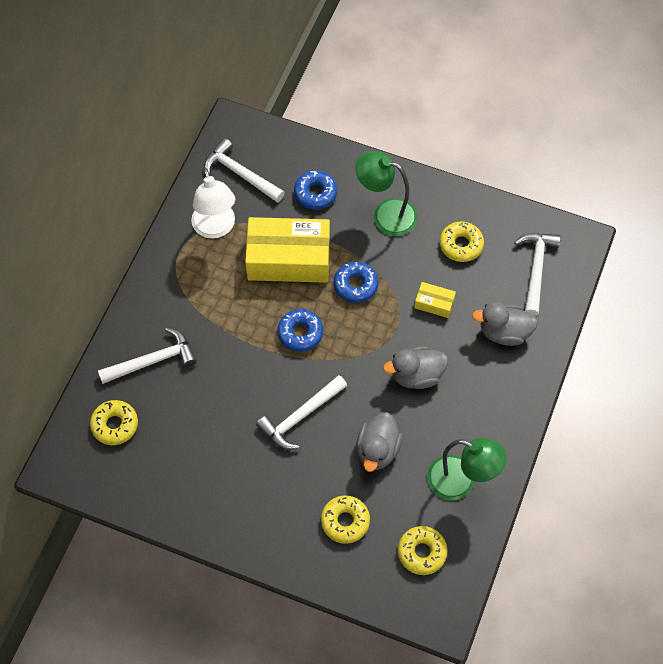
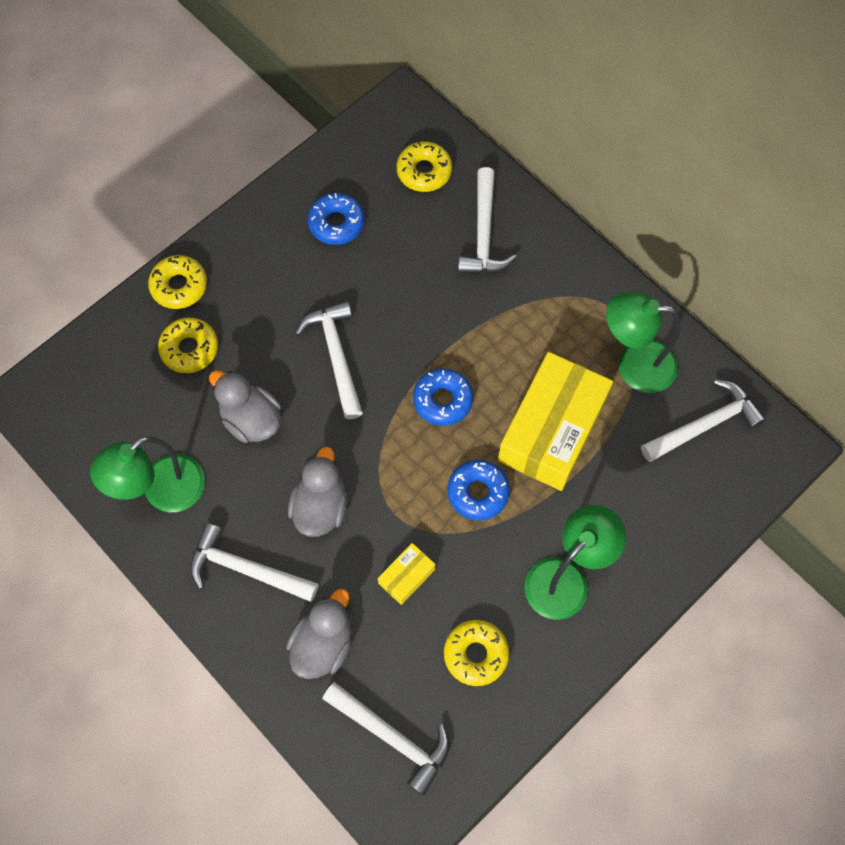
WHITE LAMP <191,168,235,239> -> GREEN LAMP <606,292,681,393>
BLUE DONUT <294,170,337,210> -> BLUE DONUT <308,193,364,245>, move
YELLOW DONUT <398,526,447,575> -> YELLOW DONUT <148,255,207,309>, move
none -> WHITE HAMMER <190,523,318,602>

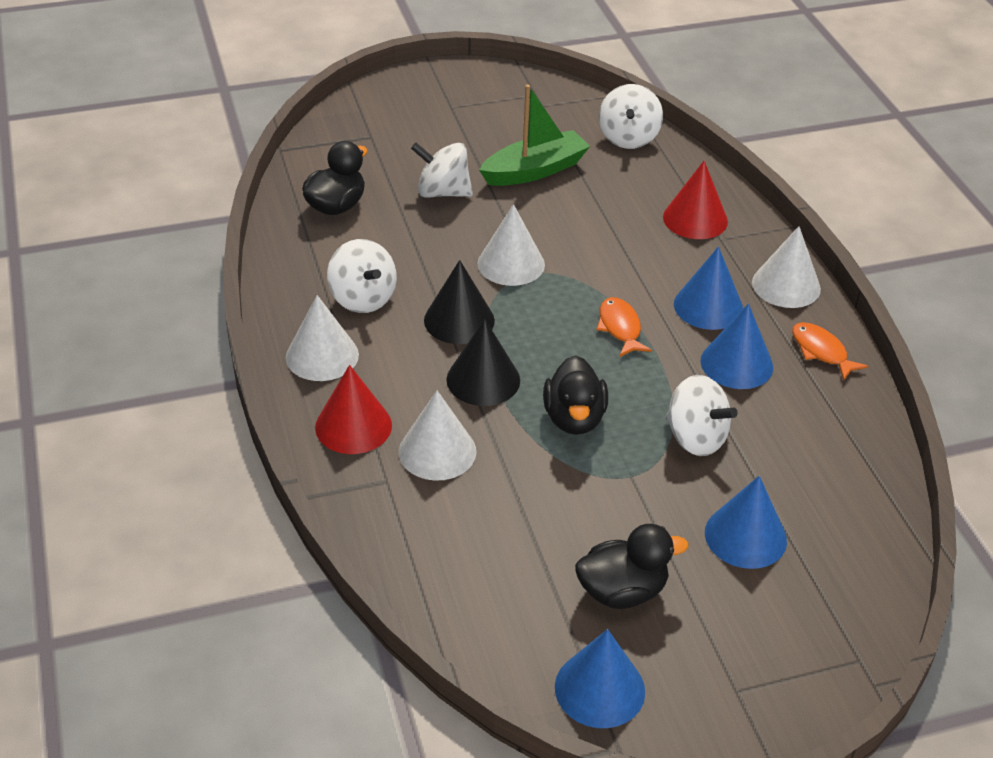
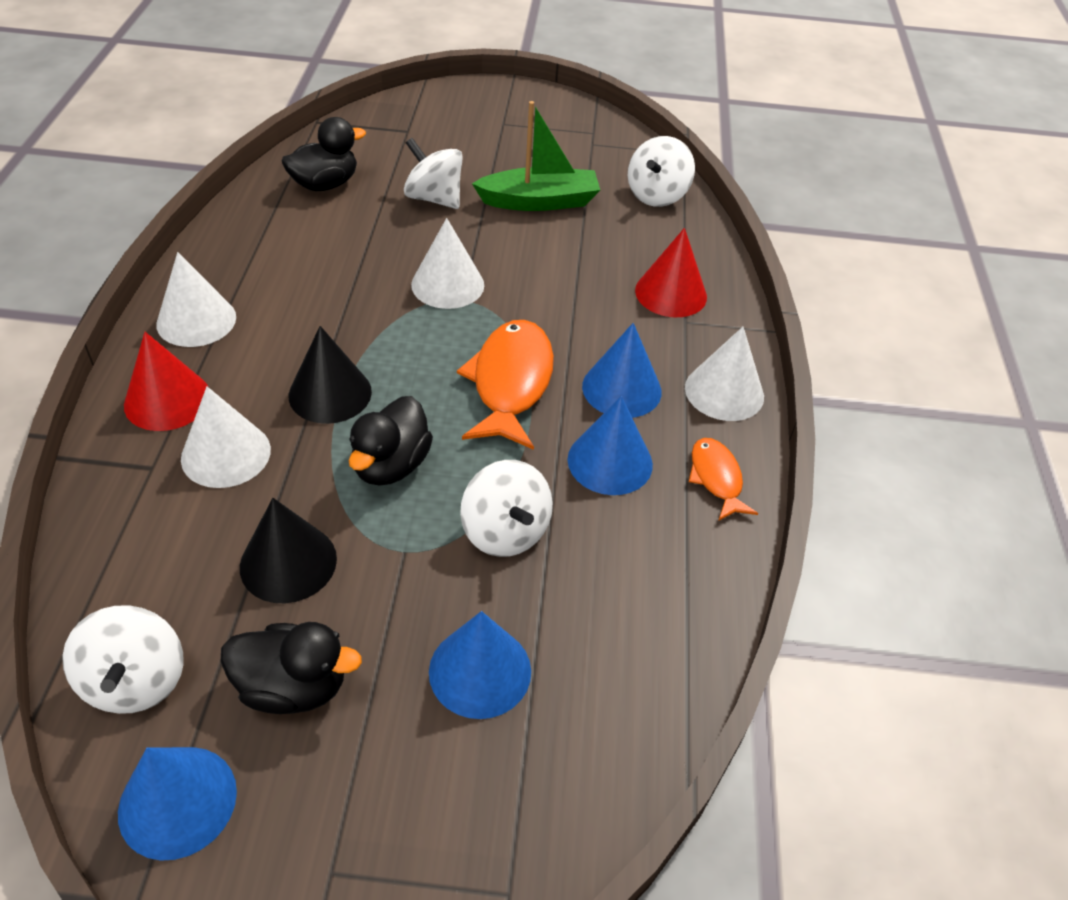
WHITE SPINNING TOP <327,239,397,313> -> WHITE SPINNING TOP <62,605,184,714>, move
BLACK CONE <424,260,495,344> -> BLACK CONE <240,498,337,603>, move
ORANGE FISH <597,297,652,357> -> ORANGE FISH <457,320,554,450>, x1.80

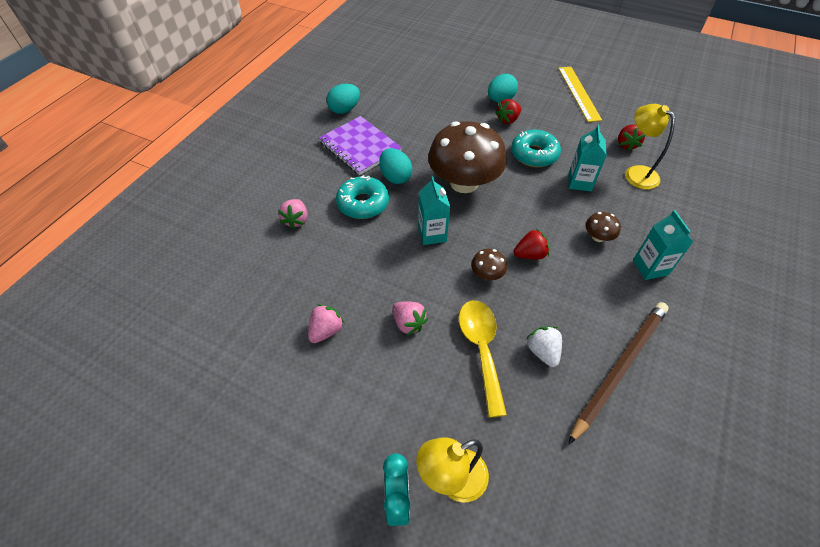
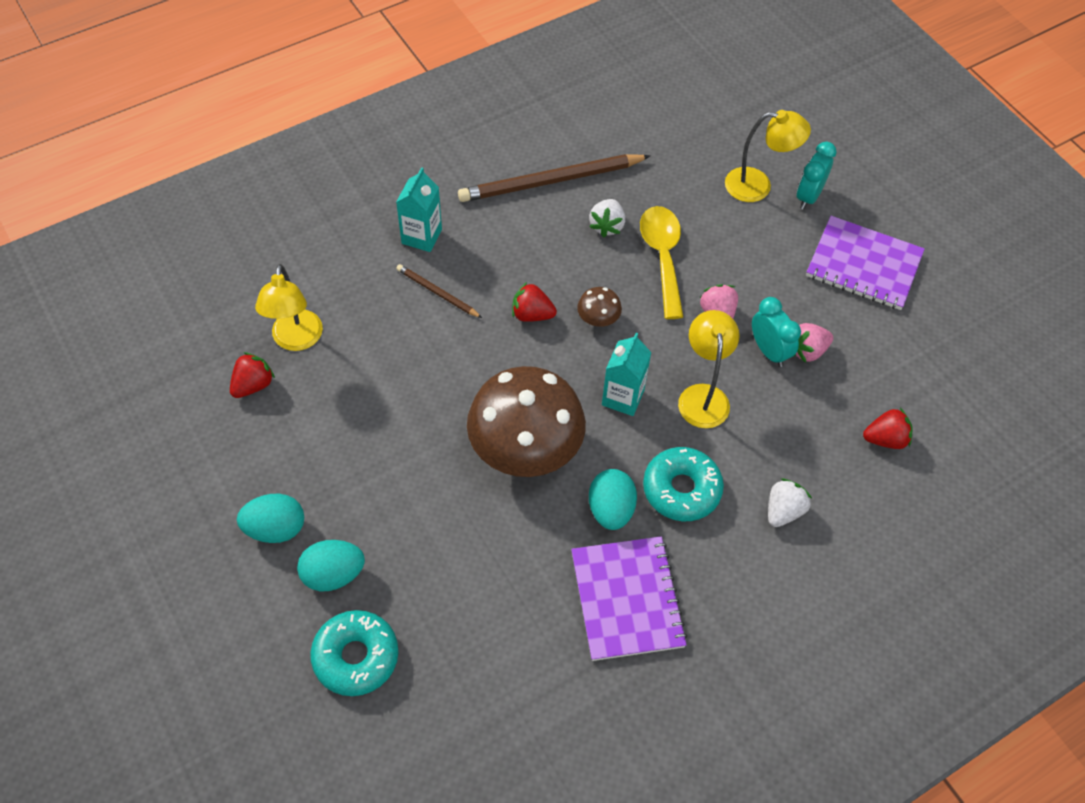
YELLOW RULER <558,67,602,122> -> none
TURQUOISE EGG <326,84,360,114> -> TURQUOISE EGG <237,494,304,543>, move
RED STRAWBERRY <495,99,521,124> -> RED STRAWBERRY <863,408,913,449>, move
TURQUOISE CARTON <568,125,607,191> -> none
TURQUOISE DONUT <511,130,561,167> -> TURQUOISE DONUT <310,610,398,696>, move
PINK STRAWBERRY <278,199,308,229> -> WHITE STRAWBERRY <768,478,812,527>
BROWN MUSHROOM <585,212,621,242> -> BROWN PENCIL <396,264,482,318>
YELLOW SPOON <459,300,507,418> -> YELLOW SPOON <640,206,684,319>, 150 degrees clockwise
none -> PURPLE NOTEBOOK <806,216,925,310>
none -> TURQUOISE CLOCK <752,297,801,367>
none -> YELLOW LAMP <678,310,740,428>

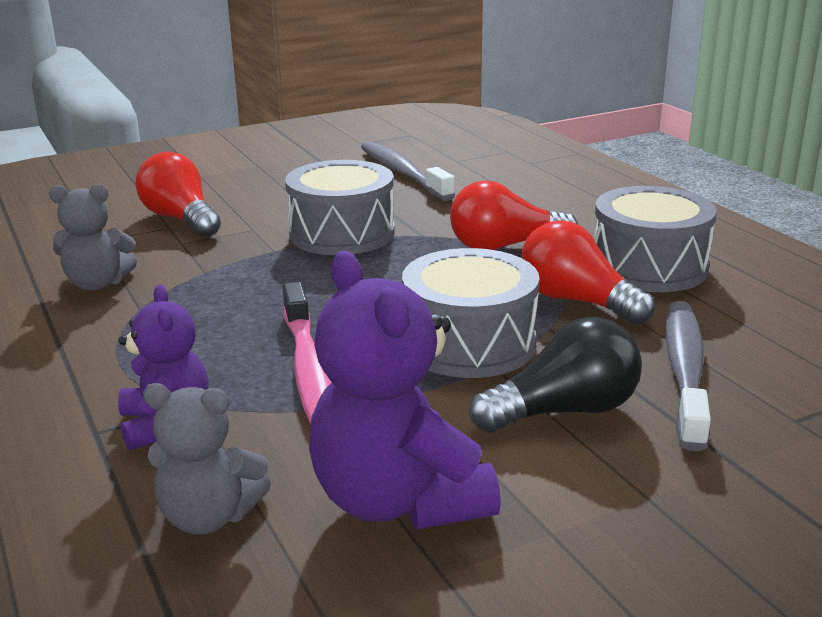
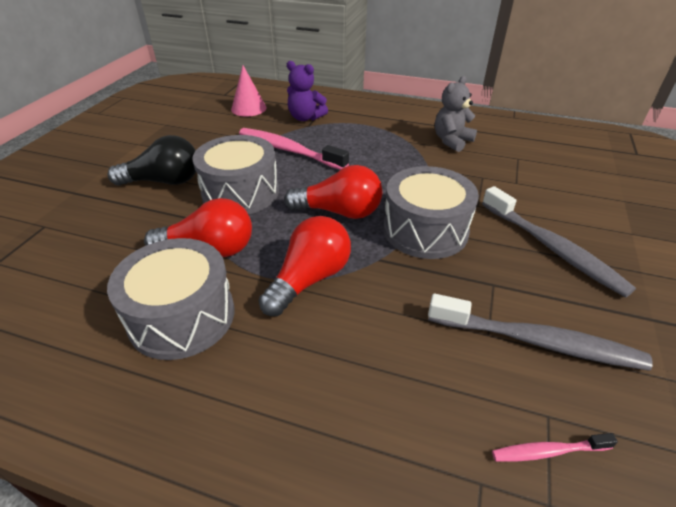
RED LIGHT BULB <135,152,221,237> -> RED LIGHT BULB <284,165,382,219>, move
PURPLE TEDDY BEAR <309,251,501,530> -> none
GREY TOOTHBRUSH <665,301,711,452> -> GREY TOOTHBRUSH <482,186,636,298>, move
BLACK LIGHT BULB <469,317,642,433> -> BLACK LIGHT BULB <107,135,196,186>, 120 degrees counterclockwise
GREY TEDDY BEAR <143,383,271,535> -> PINK CONE <231,66,266,117>
none -> PINK TOOTHBRUSH <492,433,618,462>

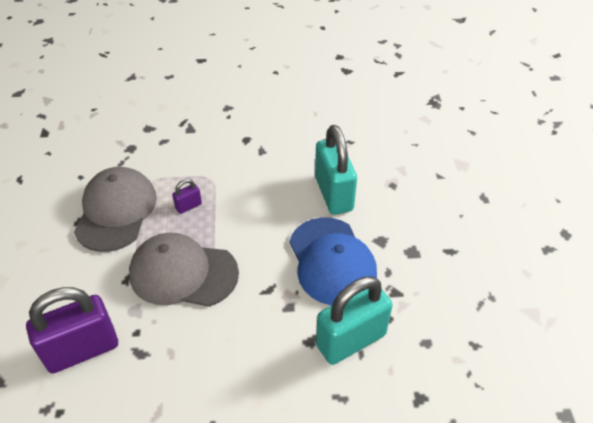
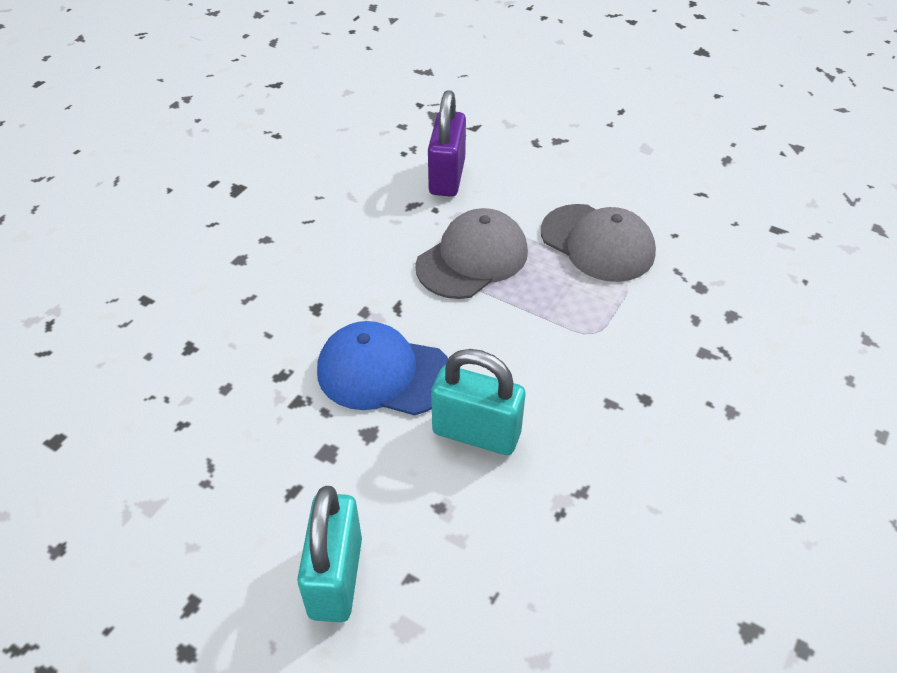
PURPLE PADLOCK <172,179,202,214> -> none
TURQUOISE PADLOCK <316,276,393,365> -> TURQUOISE PADLOCK <297,486,362,622>, move

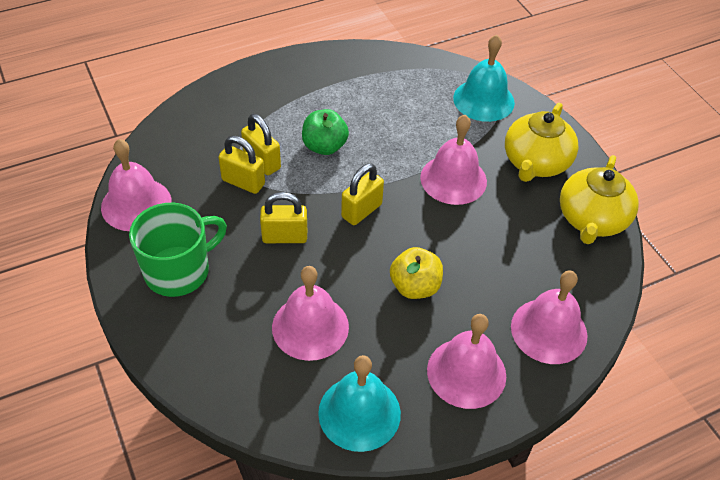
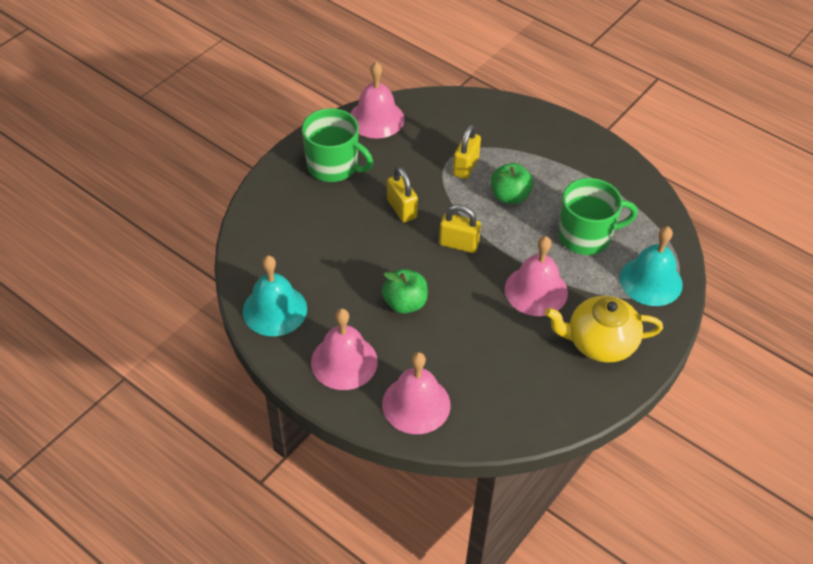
YELLOW PADLOCK <219,136,265,194> -> none
YELLOW TEAPOT <560,155,639,244> -> none
YELLOW APPLE <390,247,443,299> -> GREEN APPLE <382,269,428,314>
PINK BELL <272,266,349,361> -> none
none -> GREEN MUG <558,178,638,255>

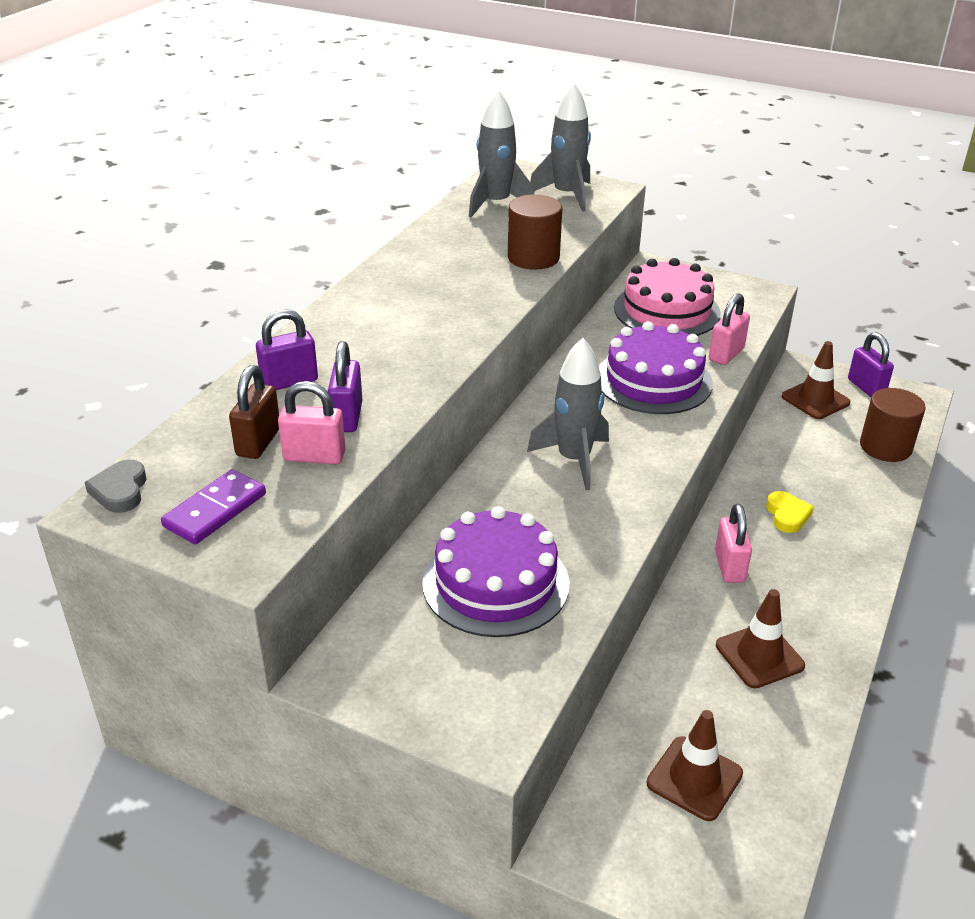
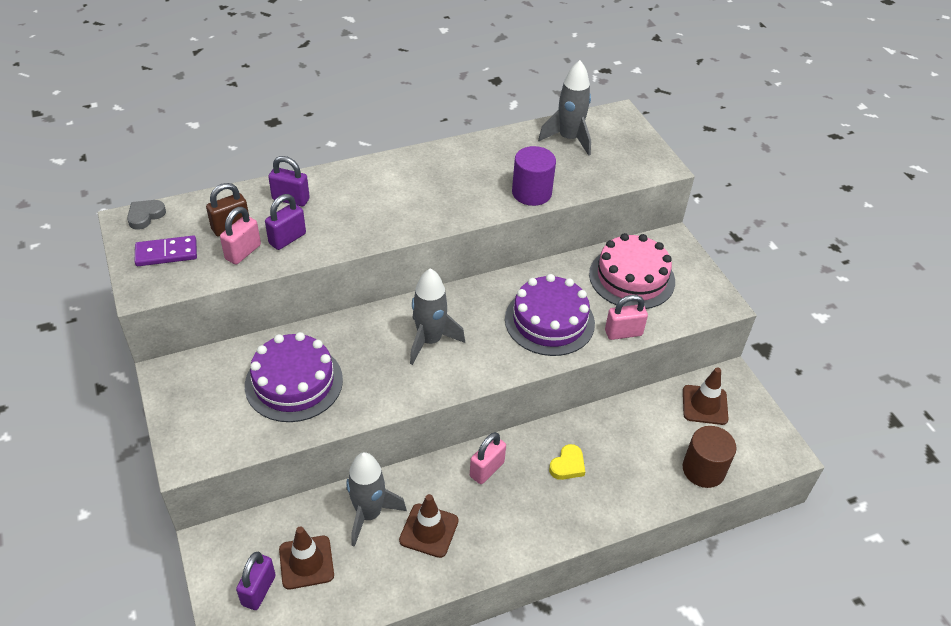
GREY ROCKET <530,82,591,212> -> GREY ROCKET <346,452,407,547>, move
BROWN CYLINDER <508,194,562,270> -> PURPLE CYLINDER <512,146,556,206>
PURPLE PADLOCK <848,332,894,397> -> PURPLE PADLOCK <236,552,276,610>, move
PINK PADLOCK <278,381,345,464> -> PINK PADLOCK <220,207,261,265>, 75 degrees clockwise

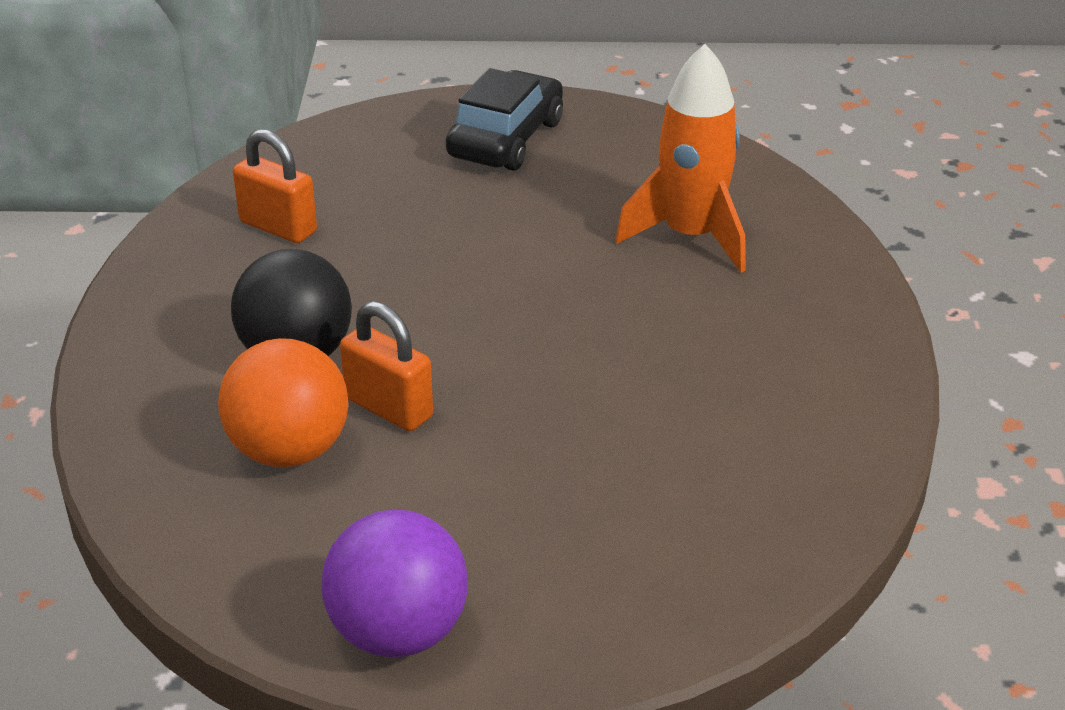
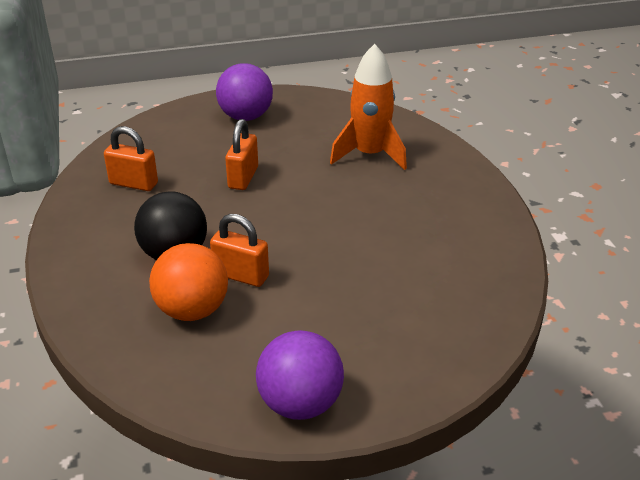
BLACK CAR <446,68,563,171> -> PURPLE BALL <216,63,273,121>
none -> ORANGE PADLOCK <225,119,258,190>

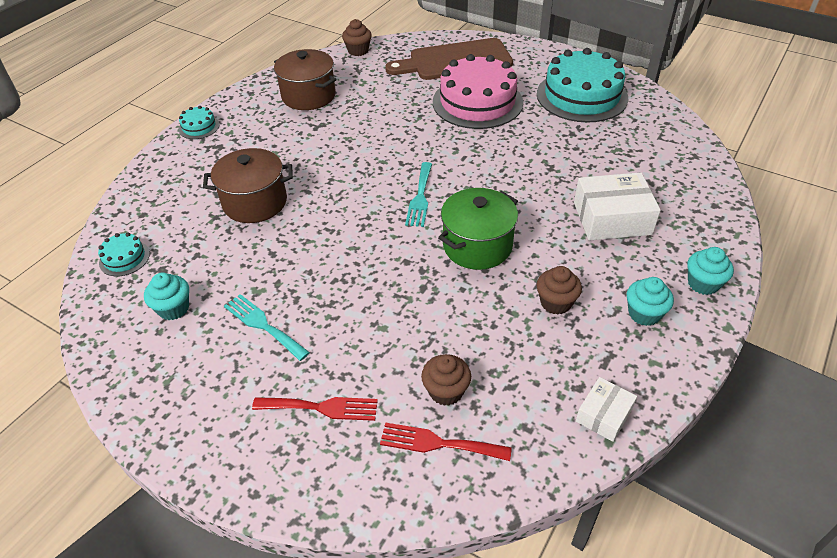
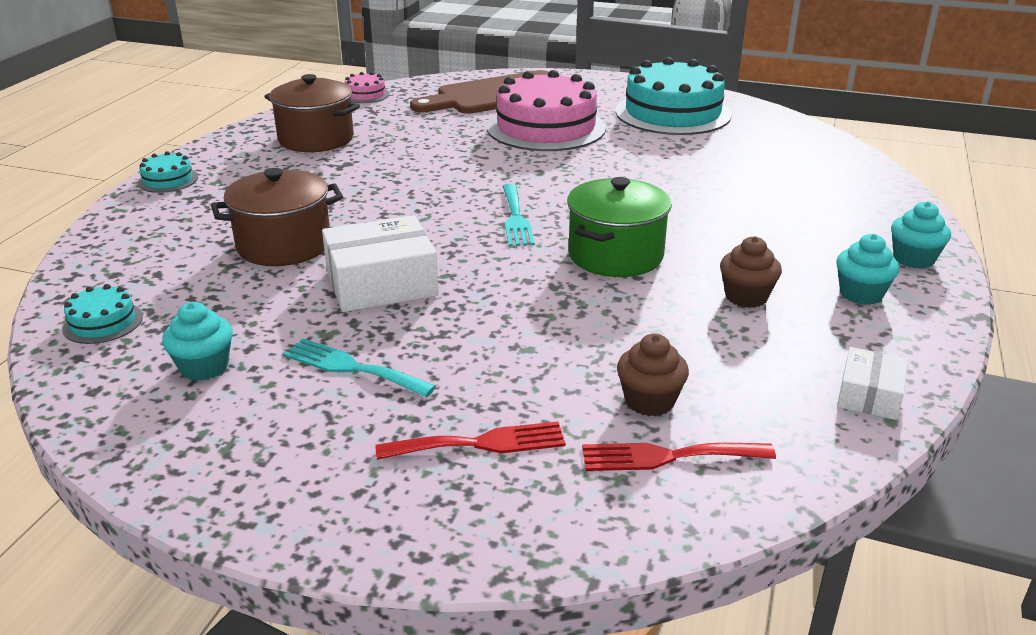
BROWN CUPCAKE <342,19,372,56> -> PINK CAKE <345,72,390,103>
WHITE BOX <574,172,661,240> -> WHITE BOX <322,215,439,312>, move

